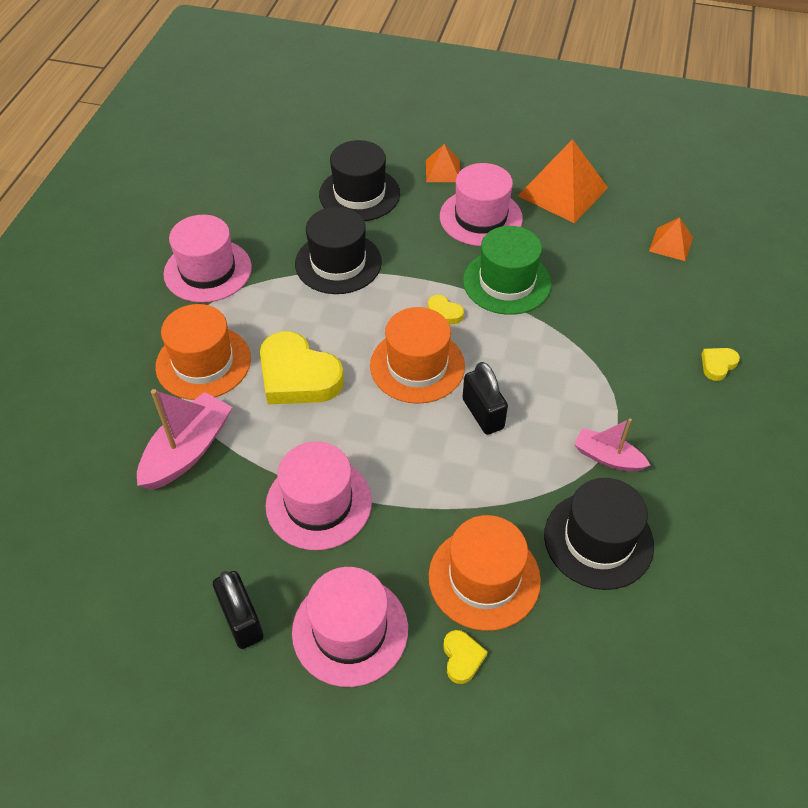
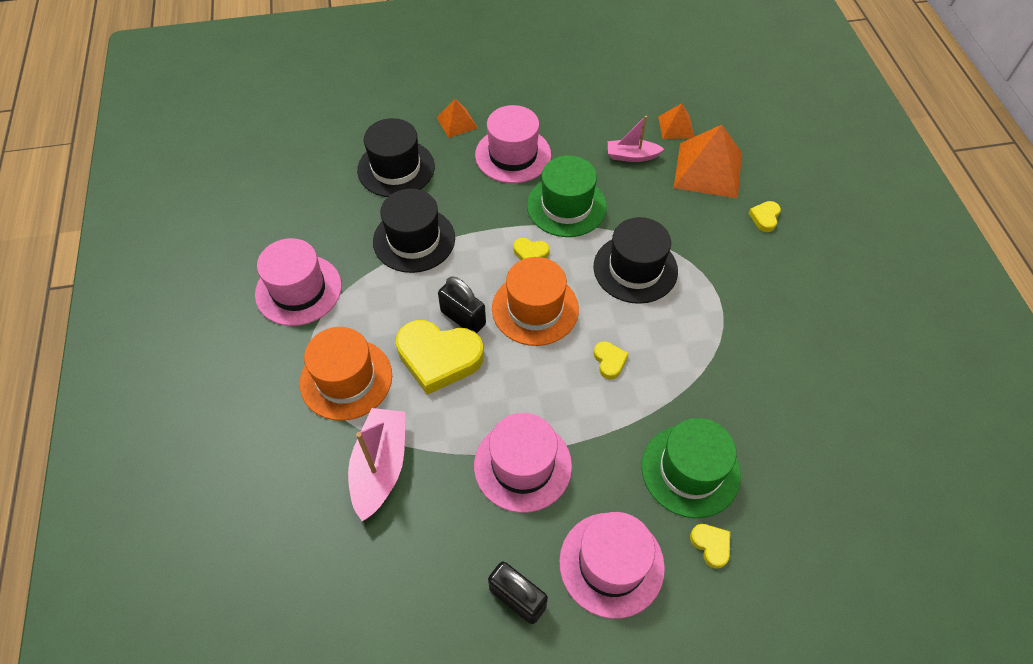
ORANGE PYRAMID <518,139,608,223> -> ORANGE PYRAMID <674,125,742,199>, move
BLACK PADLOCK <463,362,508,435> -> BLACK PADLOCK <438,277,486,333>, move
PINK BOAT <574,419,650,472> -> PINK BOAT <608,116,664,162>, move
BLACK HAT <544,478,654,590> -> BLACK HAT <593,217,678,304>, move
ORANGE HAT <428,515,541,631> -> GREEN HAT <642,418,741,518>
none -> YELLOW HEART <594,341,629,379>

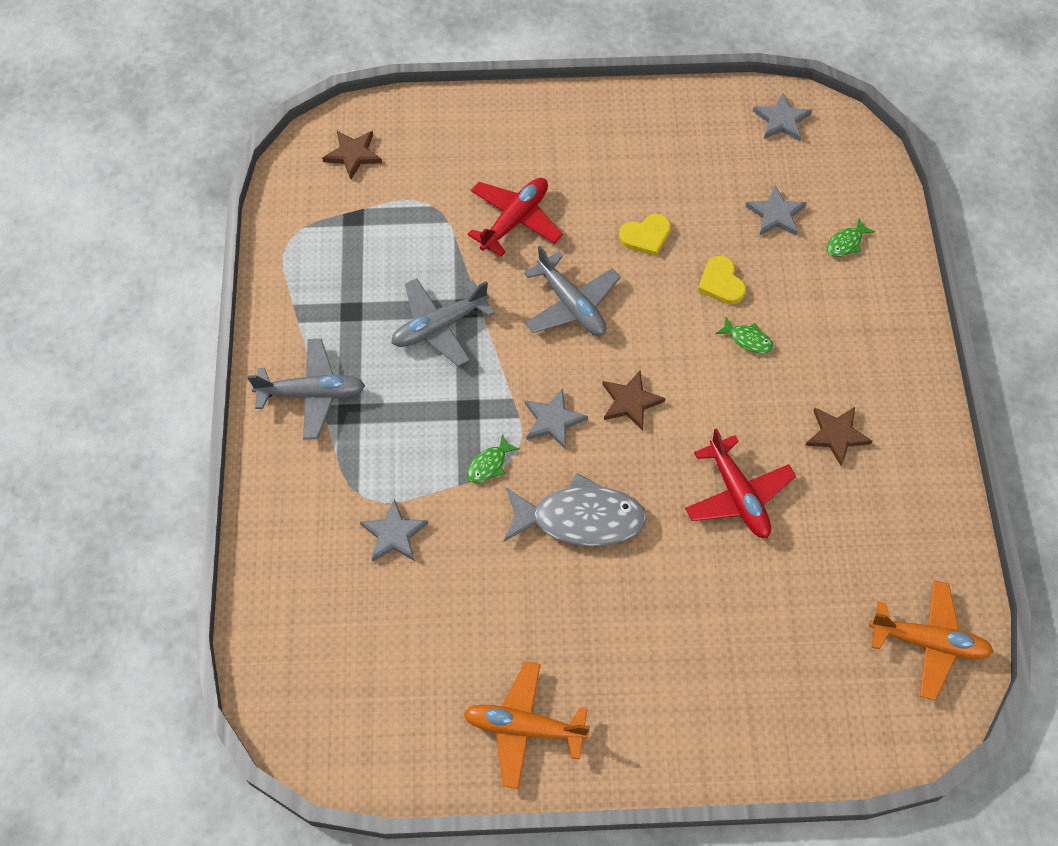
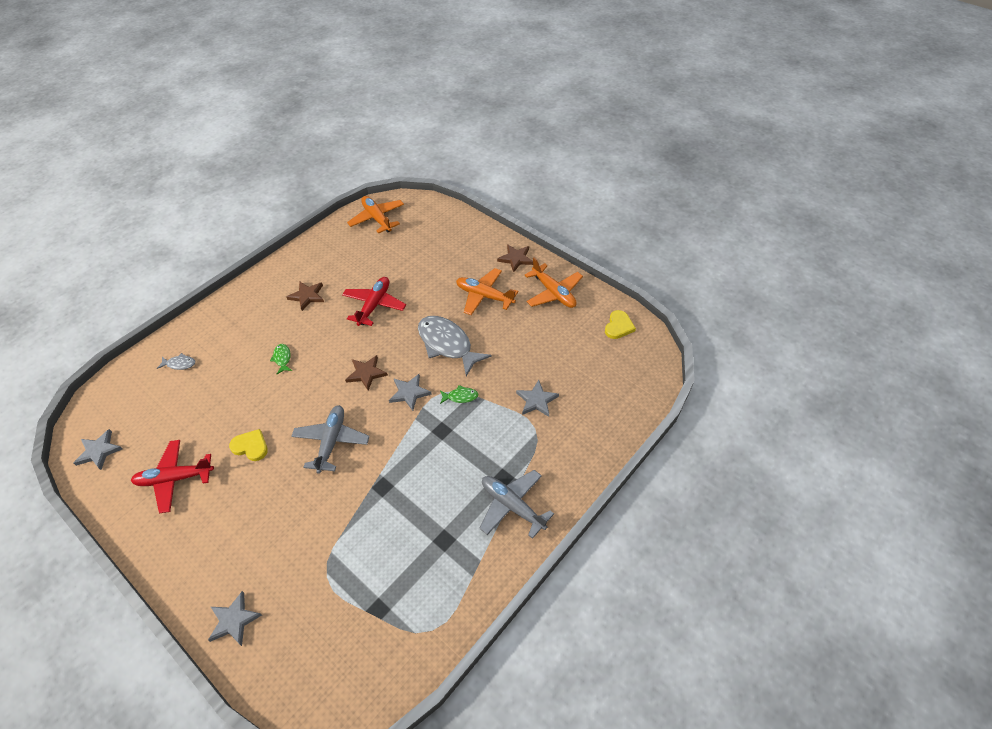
BROWN STAR <322,130,382,179> -> BROWN STAR <497,244,533,272>, move
RED PLANE <468,178,563,257> -> RED PLANE <131,440,214,513>, move
GREY STAR <745,185,807,236> -> GREY STAR <208,591,262,646>, move
GREEN FISH <827,218,875,257> -> GREY FISH <157,353,195,370>
YELLOW HEART <698,256,746,305> -> YELLOW HEART <605,310,636,339>, move
GREY PLANE <391,278,495,366> -> none
none -> ORANGE PLANE <456,268,518,315>

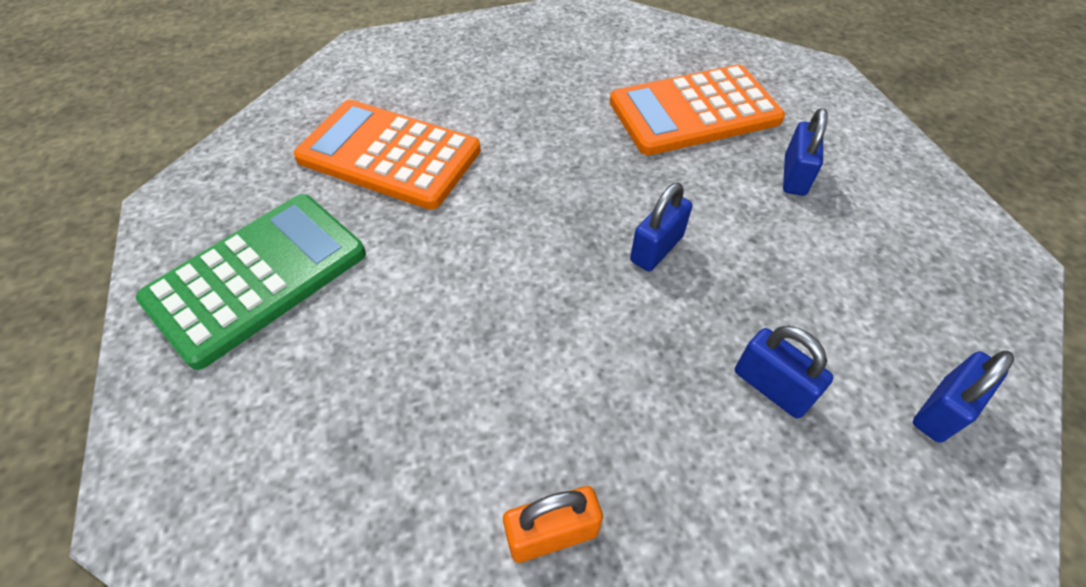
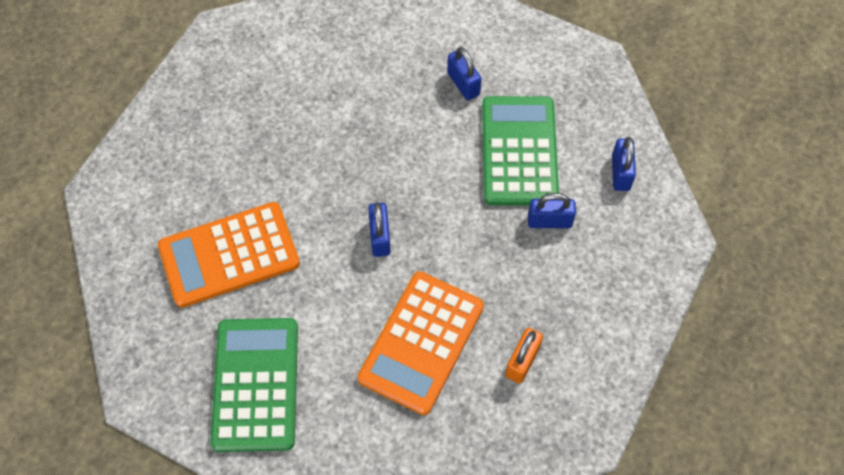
ORANGE CALCULATOR <610,64,785,155> -> ORANGE CALCULATOR <358,271,484,415>, move
BLUE PADLOCK <630,183,692,271> -> BLUE PADLOCK <368,203,391,257>, move
none -> GREEN CALCULATOR <482,96,559,206>

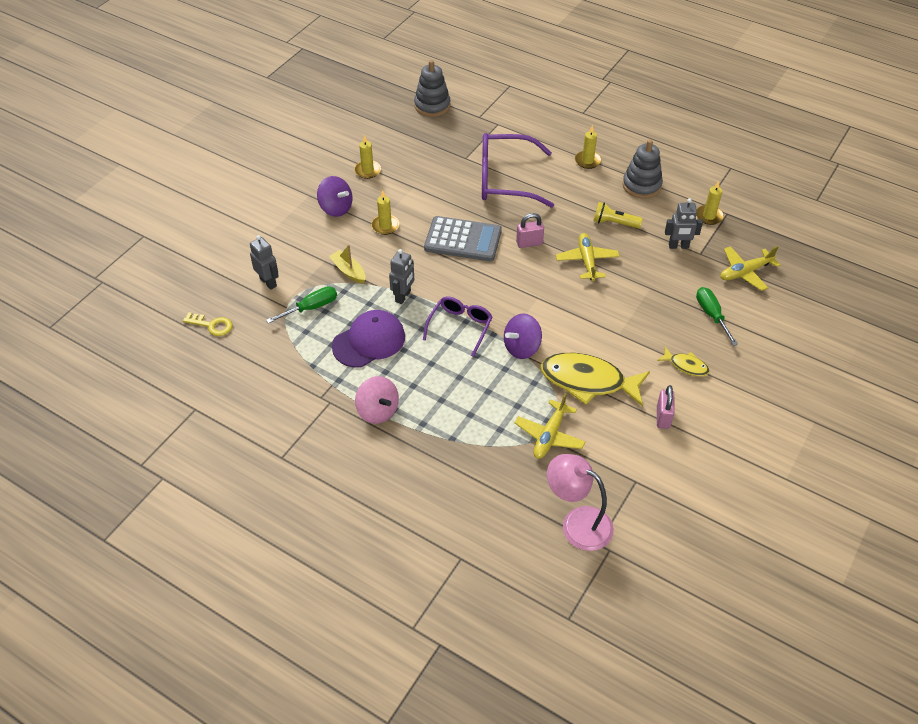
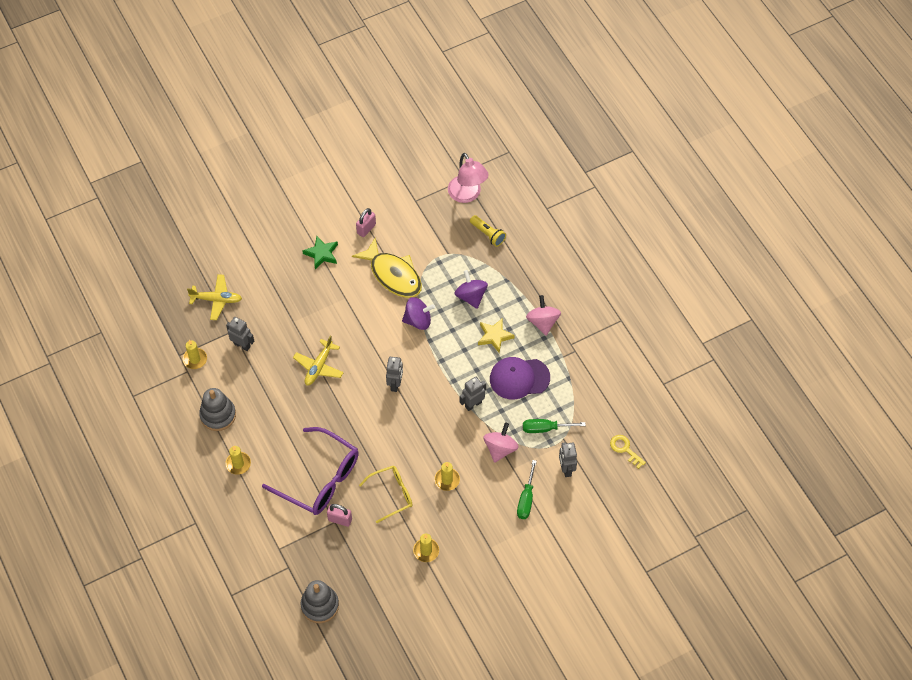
PURPLE SPINNING TOP <317,176,353,217> -> PURPLE SPINNING TOP <454,270,488,309>, move
YELLOW FLASHLIGHT <593,202,643,229> -> YELLOW FLASHLIGHT <470,215,506,247>, move
PINK PADLOCK <516,213,544,248> -> PINK PADLOCK <327,504,352,527>, move
GREY CALCULATOR <424,216,502,261> -> none
YELLOW BOAT <329,245,365,283> -> PINK SPINNING TOP <483,422,519,463>
GREEN SCREWDRIVER <696,287,738,346> -> GREEN SCREWDRIVER <517,460,537,519>, move
PURPLE GLASSES <423,297,492,357> -> none
YELLOW FISH <657,347,710,377> -> GREEN STAR <302,236,338,269>
YELLOW PLANE <515,393,585,459> -> none
none -> YELLOW STAR <478,318,515,353>
none -> GREY ROBOT <386,357,403,392>
none -> YELLOW GLASSES <359,466,413,523>

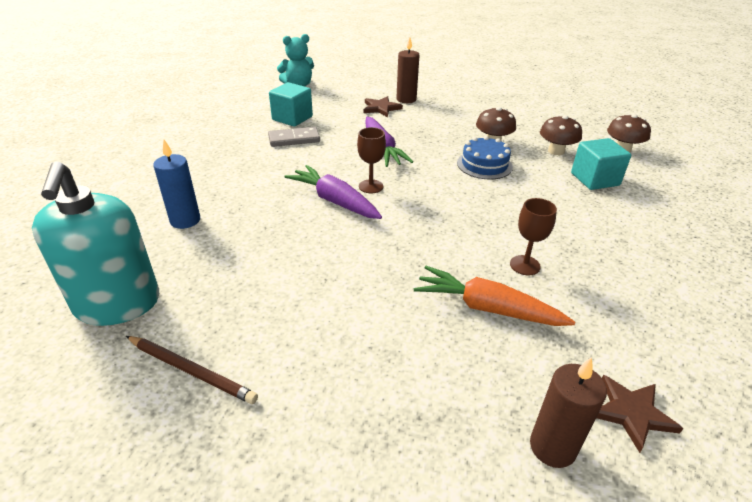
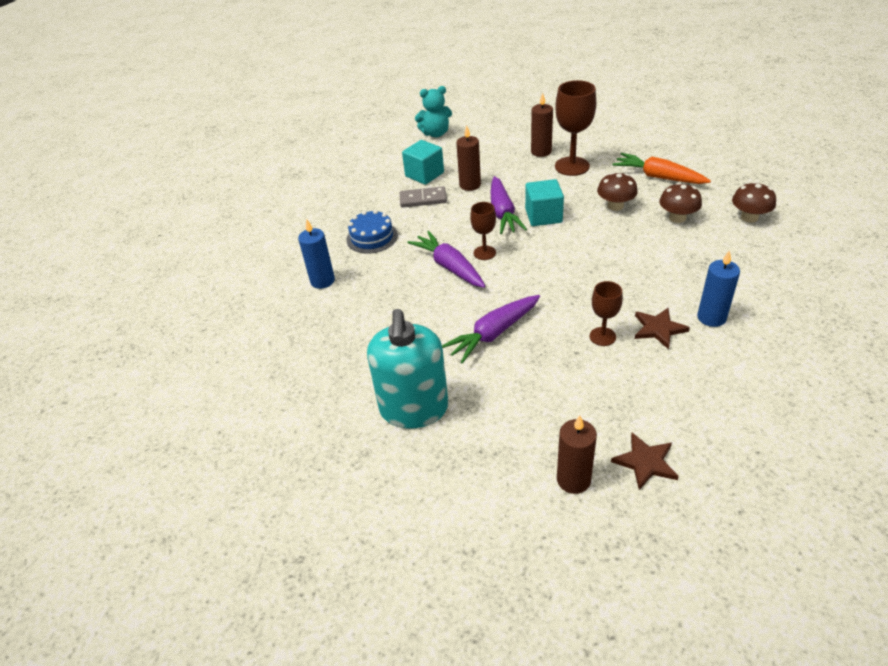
BROWN STAR <363,96,403,117> -> BROWN STAR <635,308,690,349>, move
BLUE CAKE <457,136,513,180> -> BLUE CAKE <346,210,398,254>, move
TURQUOISE CUBE <571,138,631,190> -> TURQUOISE CUBE <525,179,564,226>, move
TURQUOISE SOAP DISPENSER <32,161,159,326> -> TURQUOISE SOAP DISPENSER <367,309,448,428>, move
ORANGE CARROT <414,266,575,326> -> ORANGE CARROT <612,153,711,184>, move
BROWN PENCIL <126,336,258,404> -> none
none -> BROWN GOBLET <555,80,596,176>
none -> BROWN CANDLE <456,125,481,191>
none -> BLUE CANDLE <697,250,740,327>
none -> PURPLE CARROT <442,295,540,364>

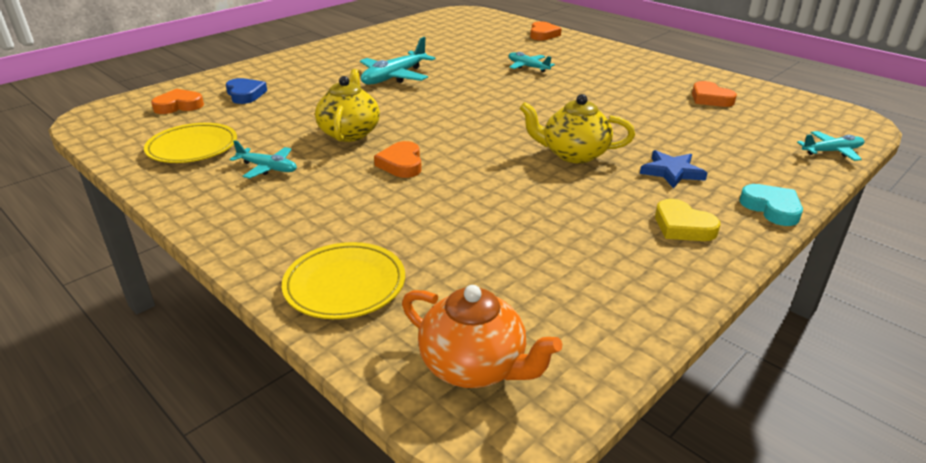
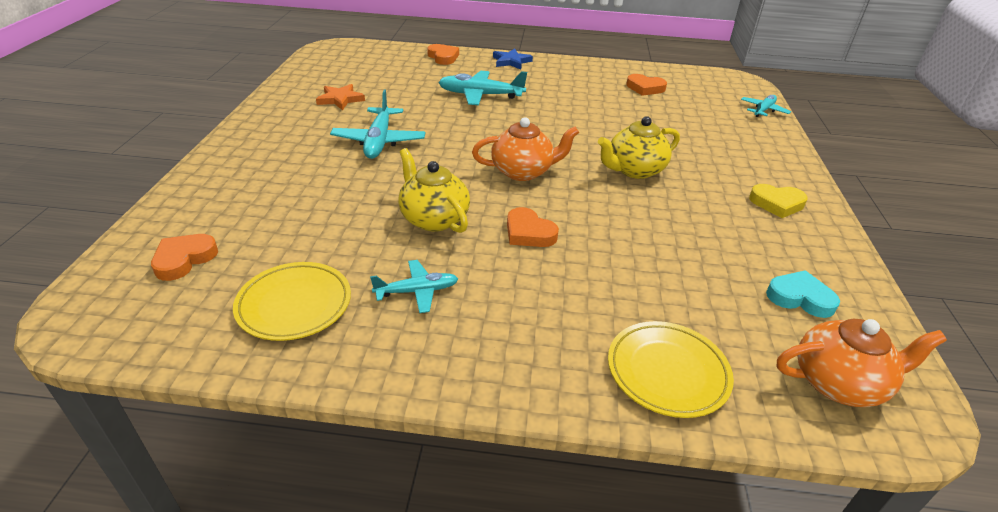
TURQUOISE PLANE <509,52,555,72> -> TURQUOISE PLANE <438,71,527,105>, x1.65
BLUE HEART <226,78,267,104> -> none
BLUE STAR <640,150,707,189> -> BLUE STAR <493,49,533,69>, move
TURQUOISE HEART <739,184,803,226> -> TURQUOISE HEART <766,270,840,318>, move
none -> ORANGE STAR <316,84,365,110>
none -> ORANGE TEAPOT <472,117,579,181>

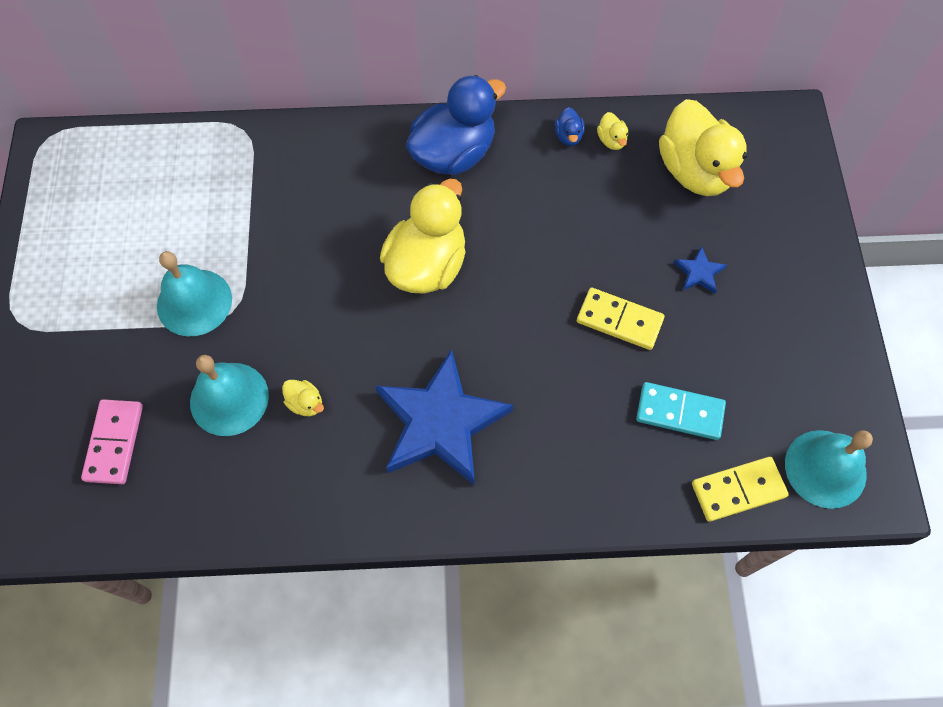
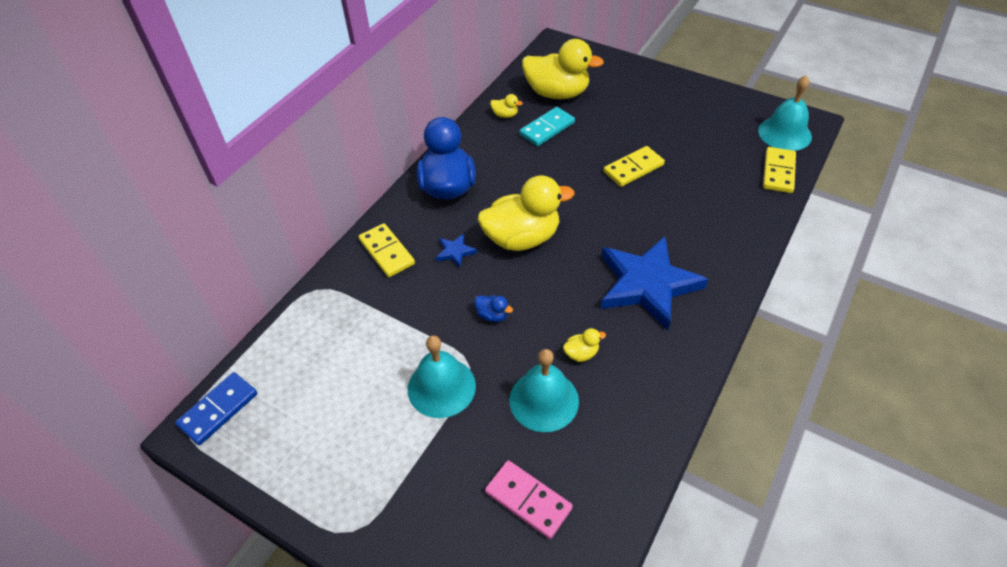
BLUE DUCK <555,107,585,146> -> BLUE DUCK <474,295,513,322>, move
YELLOW DUCK <380,179,466,294> -> YELLOW DUCK <478,175,575,251>, 105 degrees clockwise
BLUE STAR <674,246,727,294> -> BLUE STAR <436,234,477,268>, move
TURQUOISE DOMINO <636,382,726,440> -> TURQUOISE DOMINO <519,107,575,146>, move
none -> YELLOW DOMINO <359,223,415,277>
none -> BLUE DOMINO <175,372,257,445>

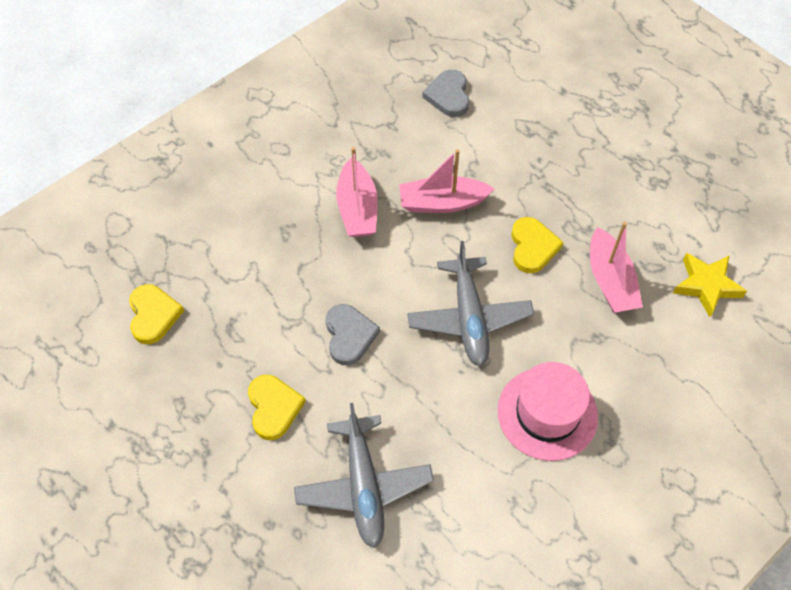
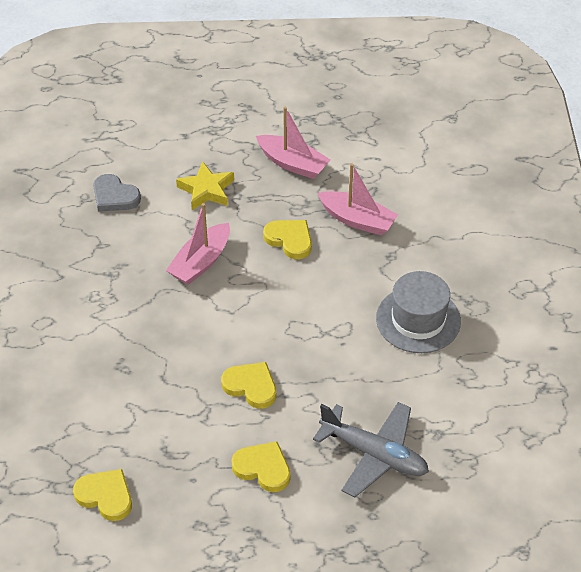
PINK BOAT <336,147,378,237> -> PINK BOAT <256,107,331,179>, move
GREY PLANE <407,241,534,366> -> none
YELLOW STAR <673,253,747,317> -> YELLOW STAR <176,161,234,210>, move
GREY HEART <325,304,380,365> -> YELLOW HEART <221,362,276,409>
PINK HAT <498,362,598,461> -> GREY HAT <376,271,461,353>

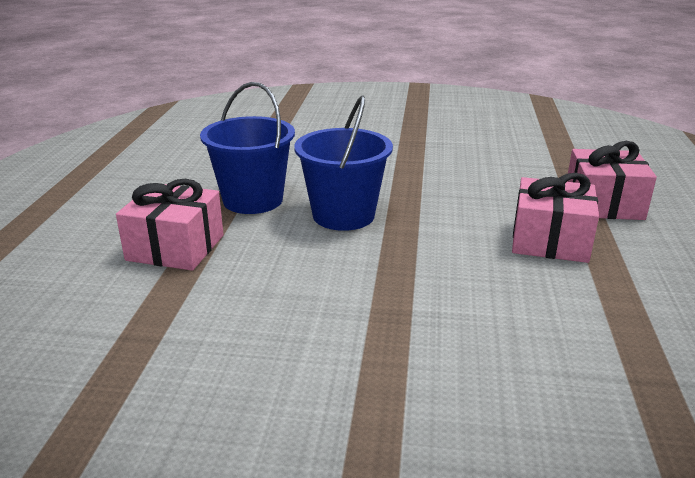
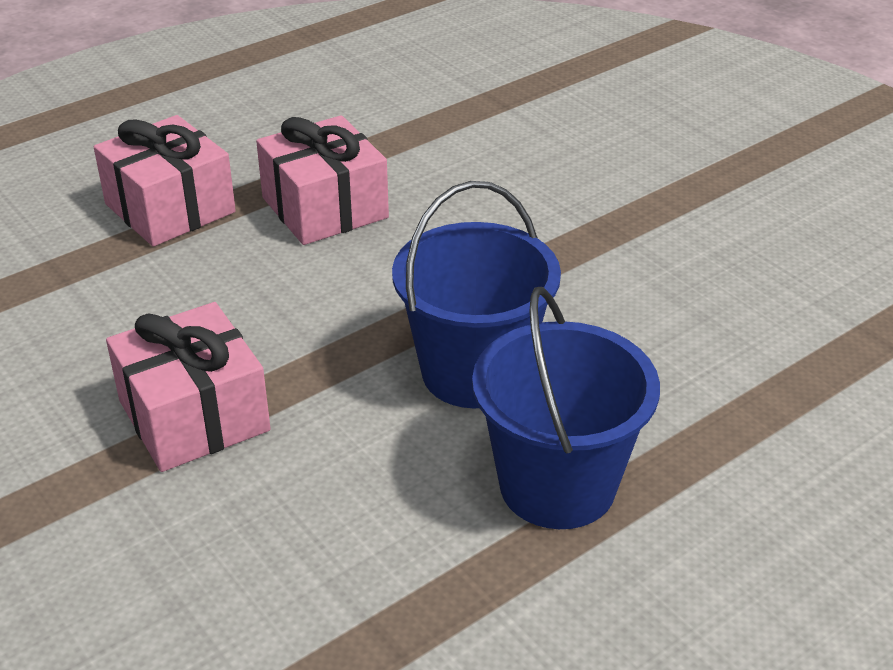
PINK GIFT <116,179,224,271> -> PINK GIFT <106,302,271,472>, move

